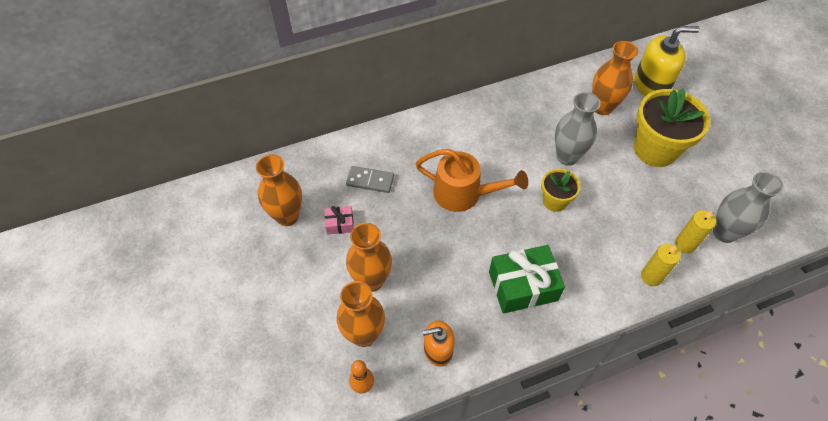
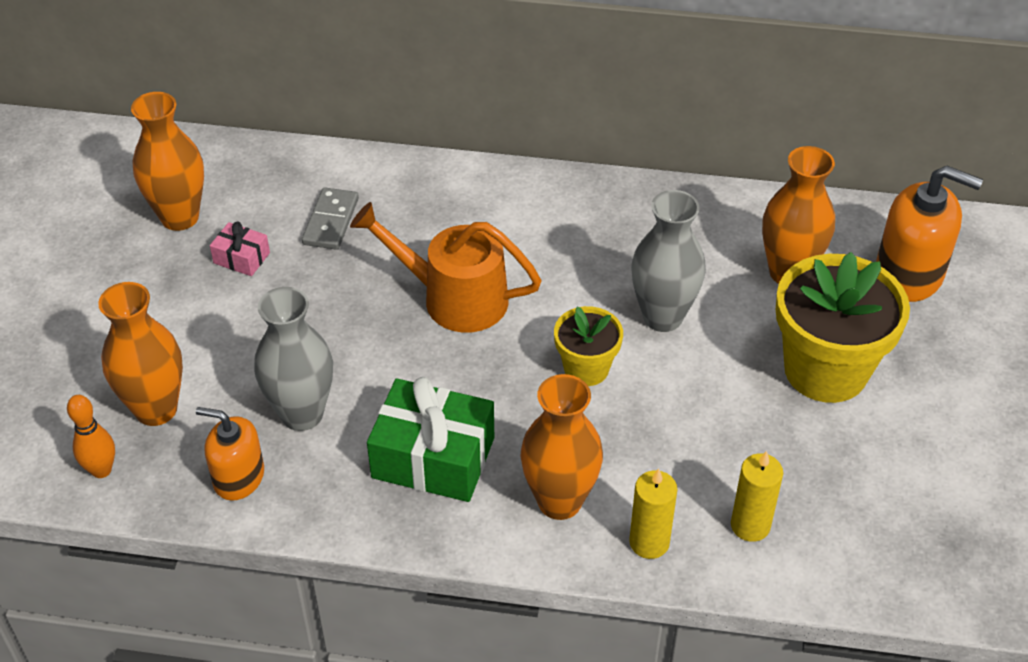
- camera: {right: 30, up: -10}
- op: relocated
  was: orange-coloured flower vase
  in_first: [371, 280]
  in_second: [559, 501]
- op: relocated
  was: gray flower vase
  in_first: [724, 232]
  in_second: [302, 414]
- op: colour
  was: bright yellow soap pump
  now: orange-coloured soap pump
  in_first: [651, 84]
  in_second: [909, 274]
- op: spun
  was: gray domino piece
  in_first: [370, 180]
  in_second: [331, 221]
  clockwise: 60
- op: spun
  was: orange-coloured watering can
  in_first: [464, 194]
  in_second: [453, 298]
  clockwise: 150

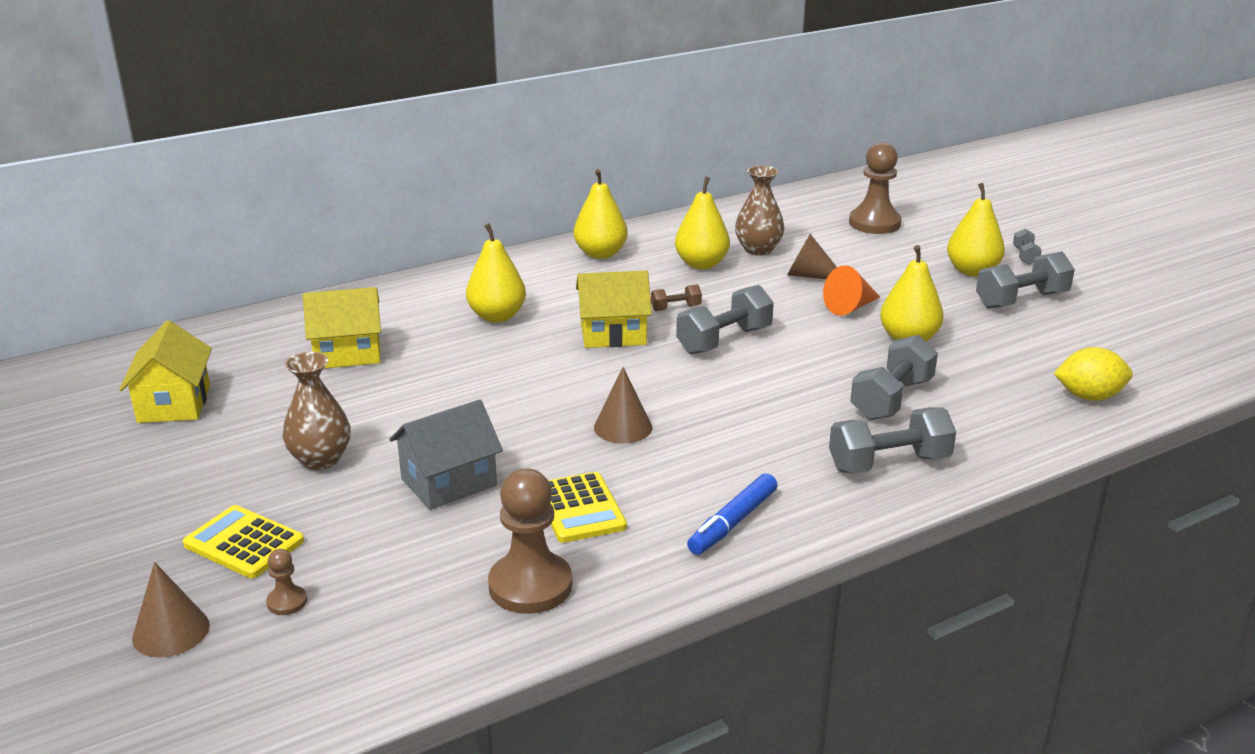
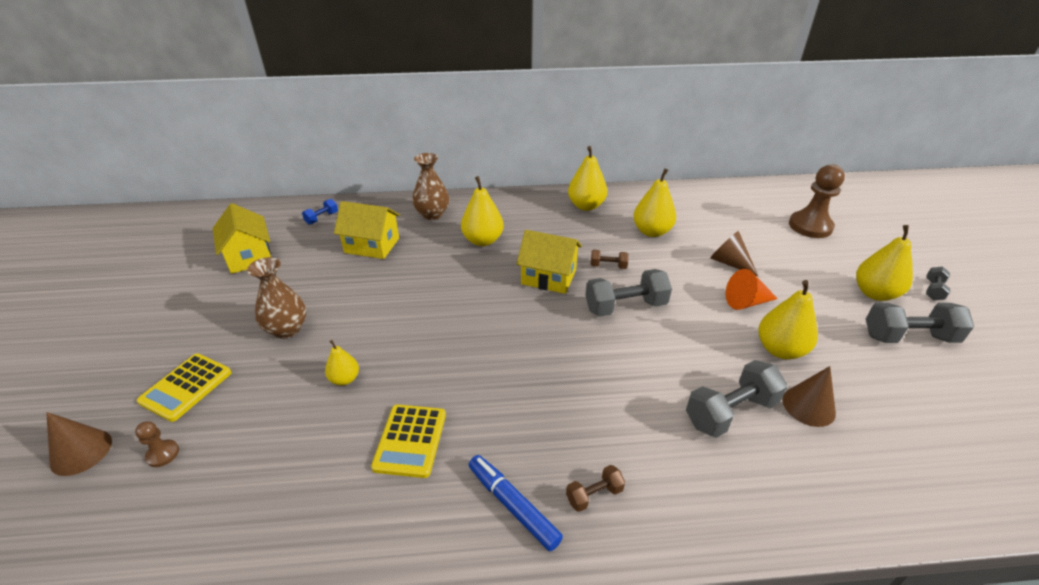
- camera: {right: 25, up: 10}
- op: missing
  was: russet chess pawn
  in_first: [530, 586]
- op: missing
  was: gray free weight
  in_first: [889, 463]
- op: missing
  was: bright yellow lemon
  in_first: [1089, 396]
- op: appeared
  now: cobalt free weight
  in_second: [322, 218]
- op: appeared
  now: russet free weight
  in_second: [594, 495]
- op: relocated
  was: russet solid cone
  in_first: [623, 427]
  in_second: [808, 406]
- op: relocated
  was: russet flower vase
  in_first: [758, 249]
  in_second: [432, 214]
- op: exchanged
  was: gray cottage
  now: bright yellow pear
  in_first: [449, 482]
  in_second: [345, 379]
- op: spun
  was: bright yellow cottage
  in_first: [174, 404]
  in_second: [249, 256]
  clockwise: -45
- op: spun
  was: bright yellow calculator
  in_first: [244, 543]
  in_second: [186, 387]
  clockwise: -120
- op: spun
  was: cobalt felt pen
  in_first: [732, 523]
  in_second: [513, 505]
  clockwise: 75

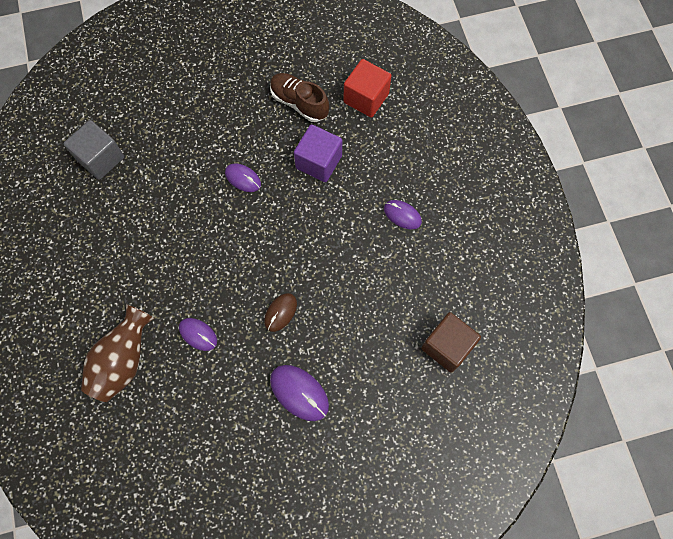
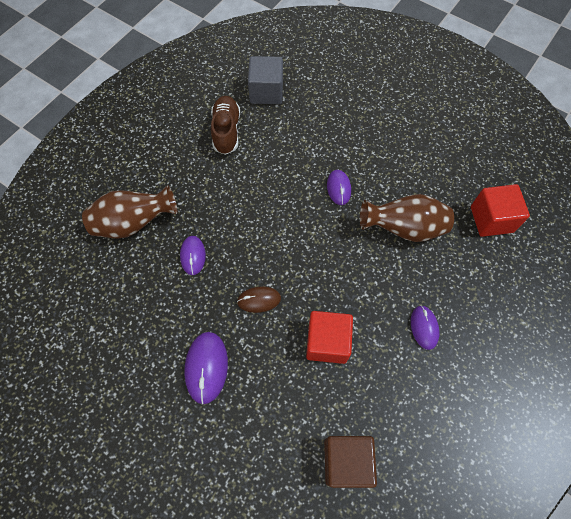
- camera: {right: 50, up: -5}
- op: appeared
  now: red cube
  in_second: [327, 342]
- op: relocated
  was: russet sneaker
  in_first: [299, 103]
  in_second: [226, 131]
- op: exchanged
  was: royal purple cube
  now: russet flower vase
  in_first: [319, 162]
  in_second: [404, 228]

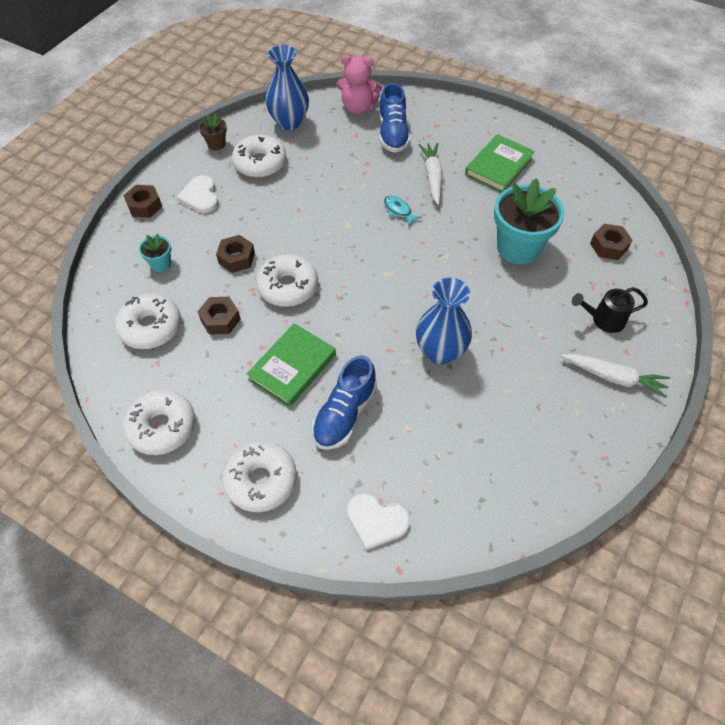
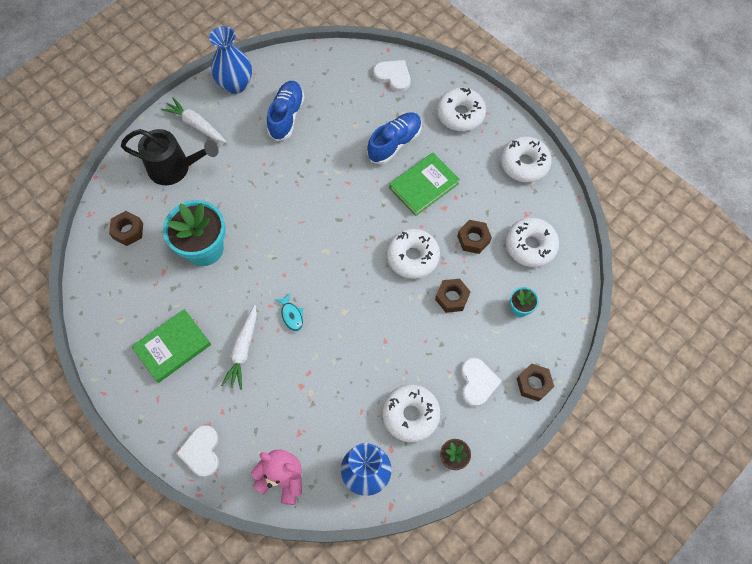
- camera: {right: -165, up: 10}
- op: appeared
  now: white heart
  in_second: [201, 451]
- op: relocated
  was: cobalt sneaker
  in_first: [393, 133]
  in_second: [286, 116]
- op: relocated
  was: cobalt flower vase
  in_first: [440, 352]
  in_second: [235, 84]
- op: size
  was: black watering can
  in_first: [603, 320]
  in_second: [175, 168]
  ratio: 1.6

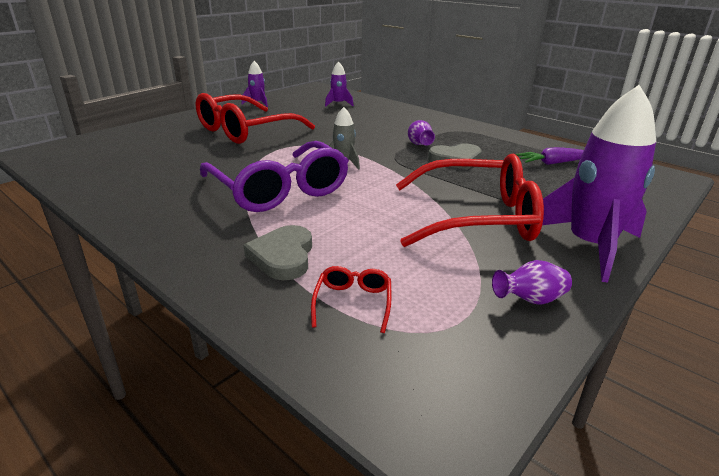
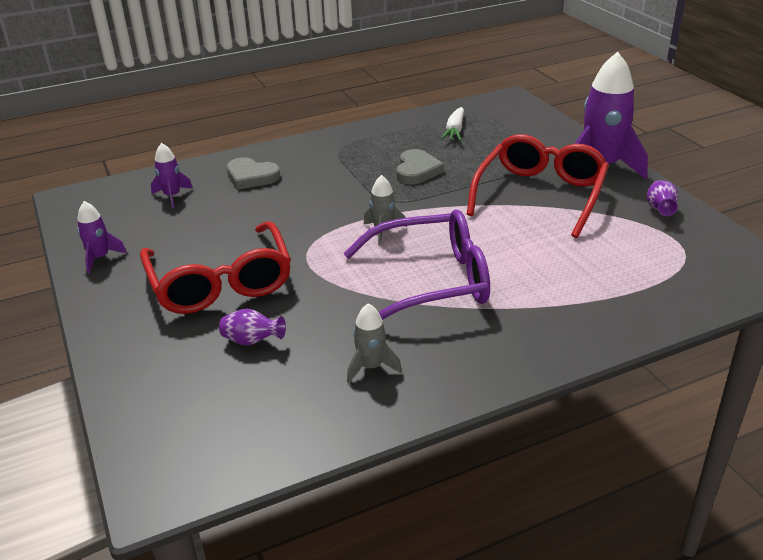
- camera: {right: -65, up: 5}
- op: missing
  was: red glasses
  in_first: [353, 303]
- op: appeared
  now: gray toy rocket
  in_second: [371, 367]
- op: relocated
  was: gray heart
  in_first: [283, 256]
  in_second: [251, 177]
- op: relocated
  was: royal purple flower vase
  in_first: [419, 145]
  in_second: [252, 341]
- op: colour
  was: royal purple carrot
  now: white carrot
  in_first: [552, 163]
  in_second: [454, 131]

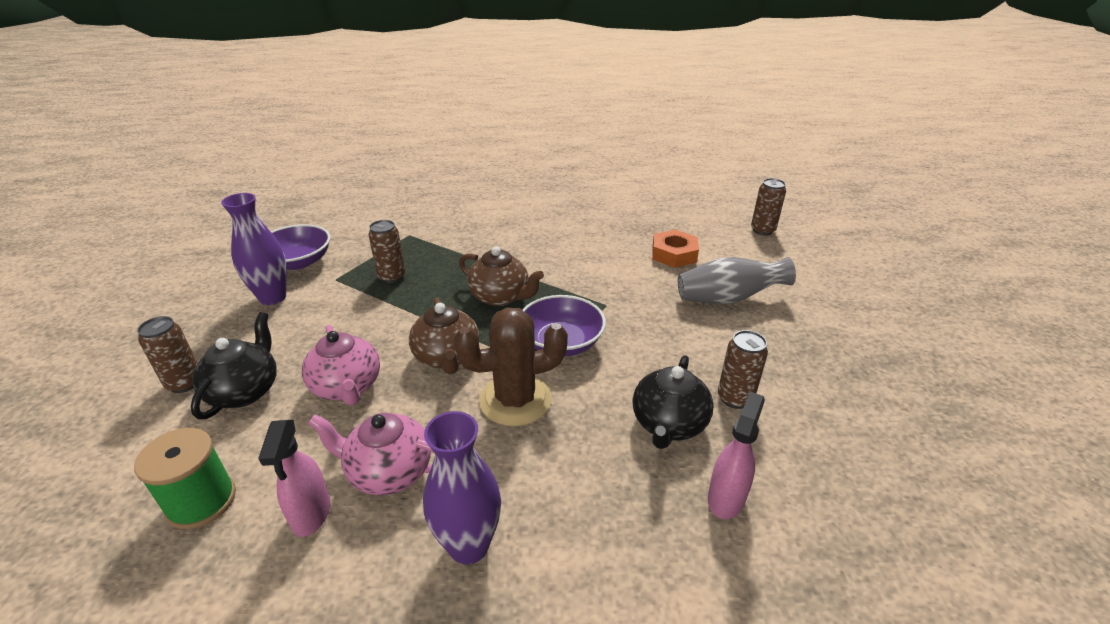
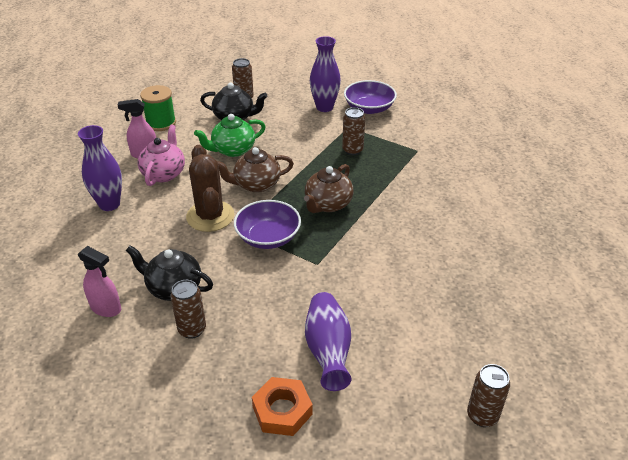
- camera: {right: 90, up: 5}
- op: relocated
  was: orange-coloured hex nut
  in_first: [674, 254]
  in_second: [282, 410]
- op: colour
  was: rose-pink china teapot
  now: leaf-green china teapot
  in_first: [347, 387]
  in_second: [232, 150]
- op: colour
  was: gray flower vase
  now: royal purple flower vase
  in_first: [728, 298]
  in_second: [328, 351]

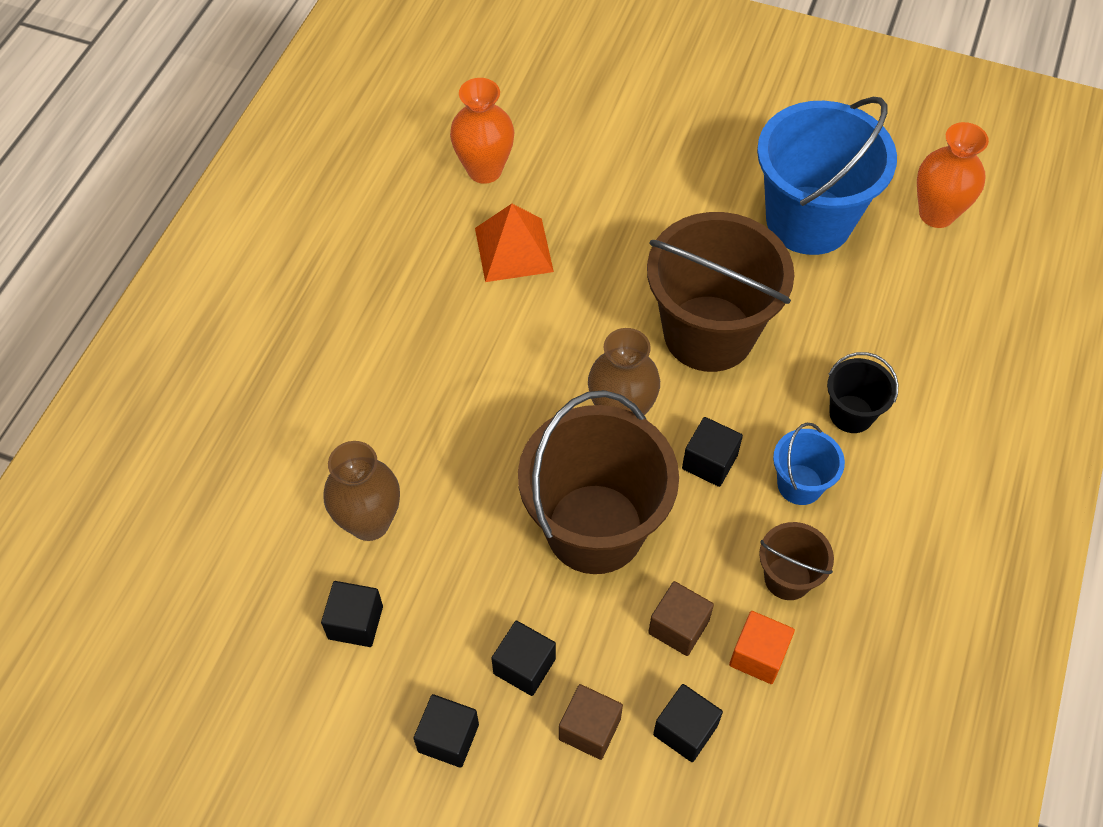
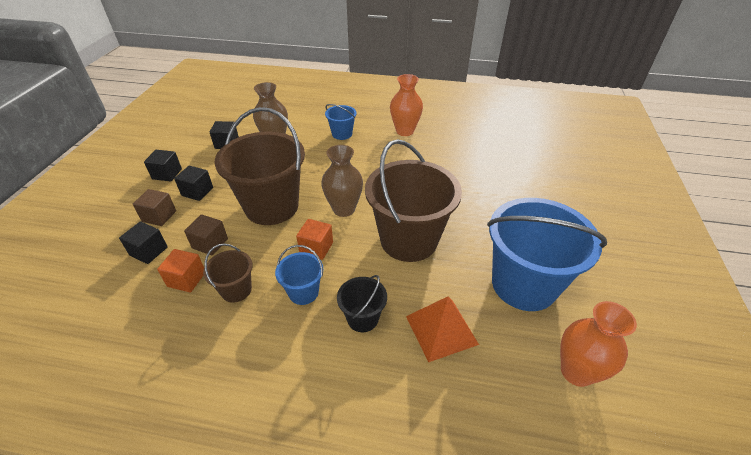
- camera: {right: 80, up: -15}
- op: appeared
  now: cobalt pail
  in_second: [342, 134]
- op: relocated
  was: orange-coloured flower vase
  in_first: [484, 170]
  in_second: [405, 131]
- op: relocated
  was: orange-coloured pyramid
  in_first: [513, 249]
  in_second: [441, 330]
- op: colour
  was: black cube
  now: orange-coloured cube
  in_first: [709, 462]
  in_second: [316, 248]

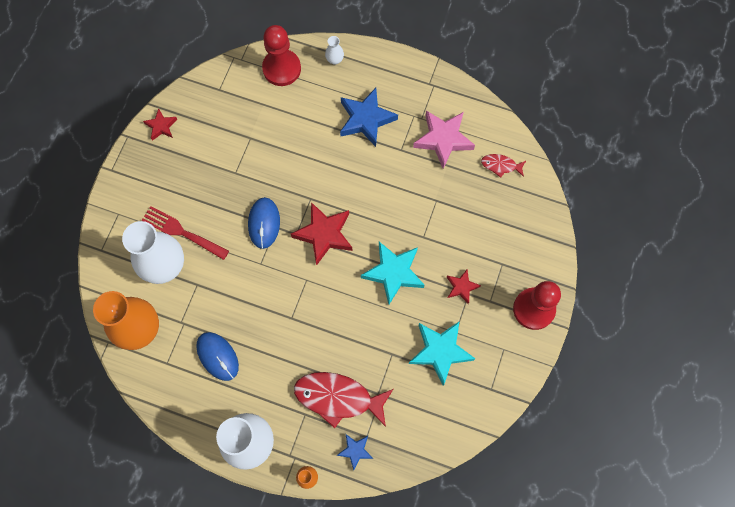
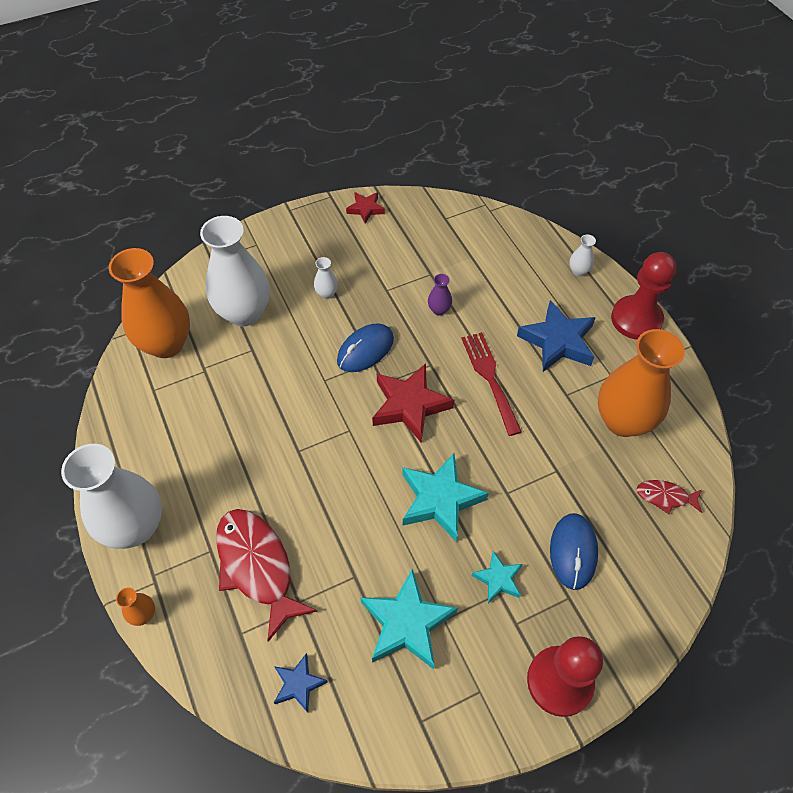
- camera: {right: 45, up: -15}
- op: appeared
  now: white flower vase
  in_second: [327, 293]
- op: appeared
  now: royal purple flower vase
  in_second: [439, 310]
- op: relocated
  was: red fork
  in_first: [182, 232]
  in_second: [489, 378]
- op: relocated
  was: cobalt PC mouse
  in_first: [217, 356]
  in_second: [573, 552]
- op: relocated
  was: red chess pawn
  in_first: [281, 68]
  in_second: [636, 319]
- op: relocated
  was: cobalt star shape
  in_first: [355, 450]
  in_second: [298, 684]
- op: exchanged
  was: rose-pink star shape
  now: orange-coloured flower vase
  in_first: [443, 139]
  in_second: [622, 421]
- op: colour
  was: red star shape
  now: teal star shape
  in_first: [461, 287]
  in_second: [498, 579]
- op: spun
  was: red fish figure
  in_first: [501, 165]
  in_second: [665, 497]
  clockwise: -45

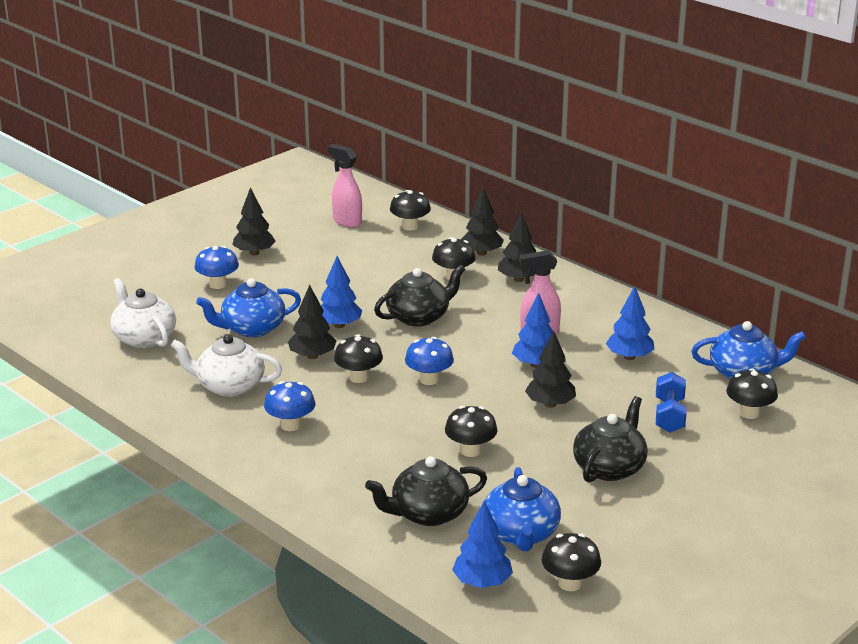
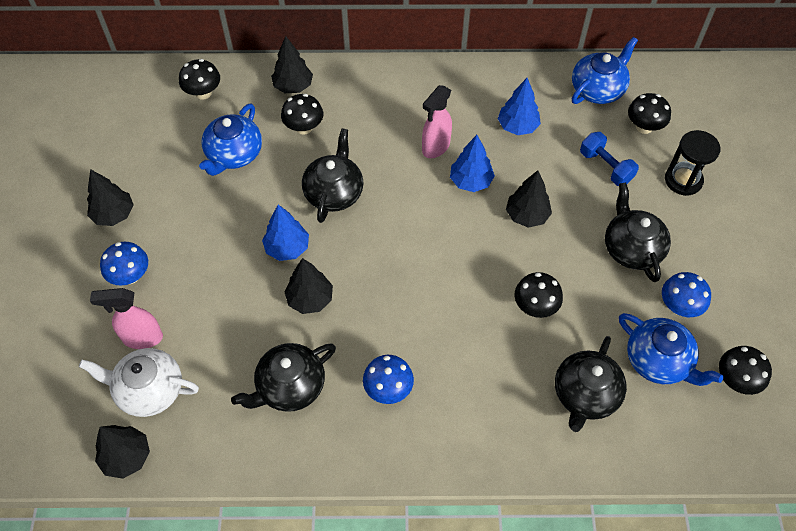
- camera: {right: -45, up: 30}
- op: missing
  was: black toadstool
  in_first: [358, 377]
- op: missing
  was: cobalt fir tree
  in_first: [482, 582]
- op: appeared
  now: black sandglass
  in_second: [683, 180]
- op: relocated
  was: cobalt china teapot
  in_first: [252, 328]
  in_second: [234, 154]
- op: relocated
  was: rose-pink spray cleaner
  in_first: [347, 222]
  in_second: [142, 338]
- op: relocated
  was: cobalt toadstool
  in_first: [429, 379]
  in_second: [679, 306]
- op: relocated
  was: black fir tree
  in_first: [518, 279]
  in_second: [126, 457]
- op: colour
  was: white china teapot
  now: black china teapot
  in_first: [229, 386]
  in_second: [290, 386]

